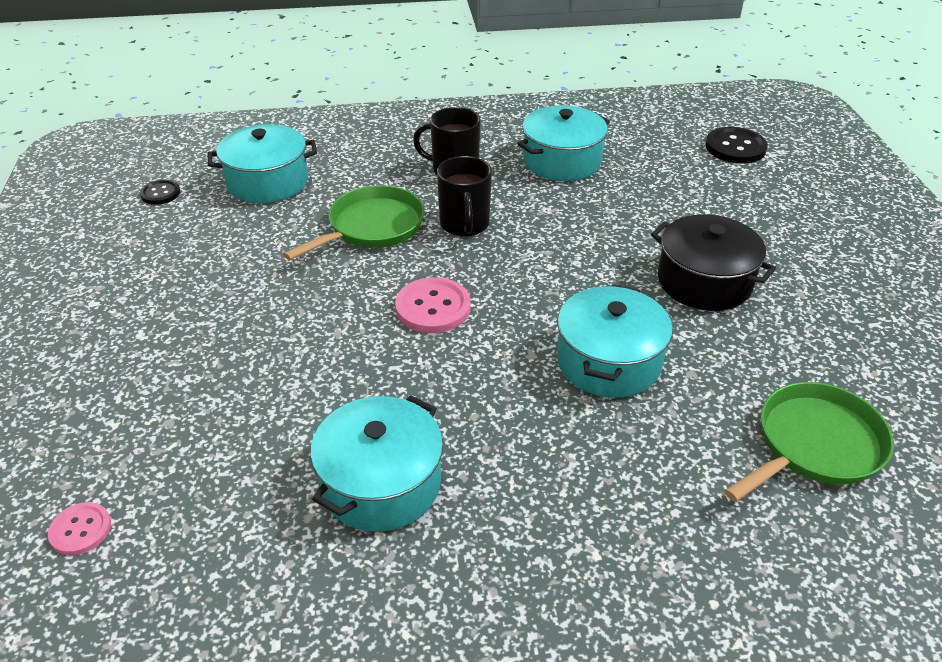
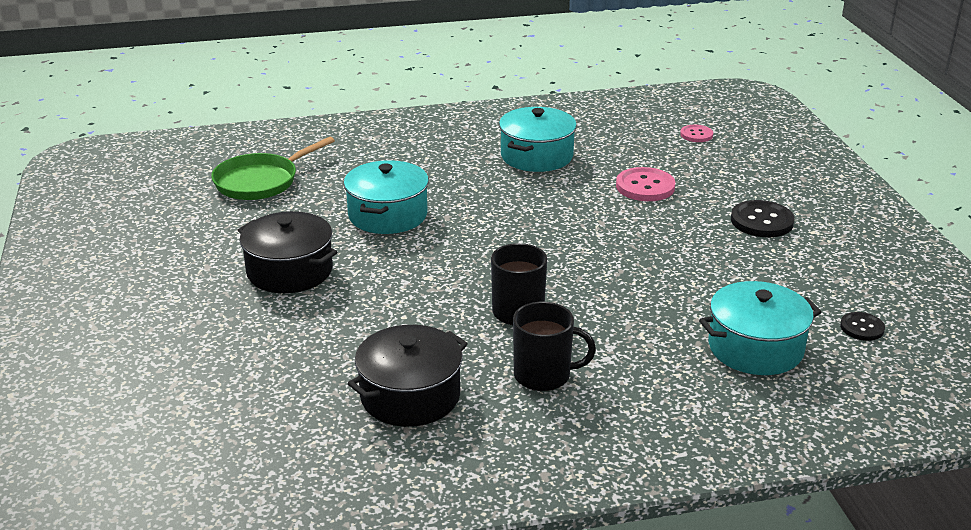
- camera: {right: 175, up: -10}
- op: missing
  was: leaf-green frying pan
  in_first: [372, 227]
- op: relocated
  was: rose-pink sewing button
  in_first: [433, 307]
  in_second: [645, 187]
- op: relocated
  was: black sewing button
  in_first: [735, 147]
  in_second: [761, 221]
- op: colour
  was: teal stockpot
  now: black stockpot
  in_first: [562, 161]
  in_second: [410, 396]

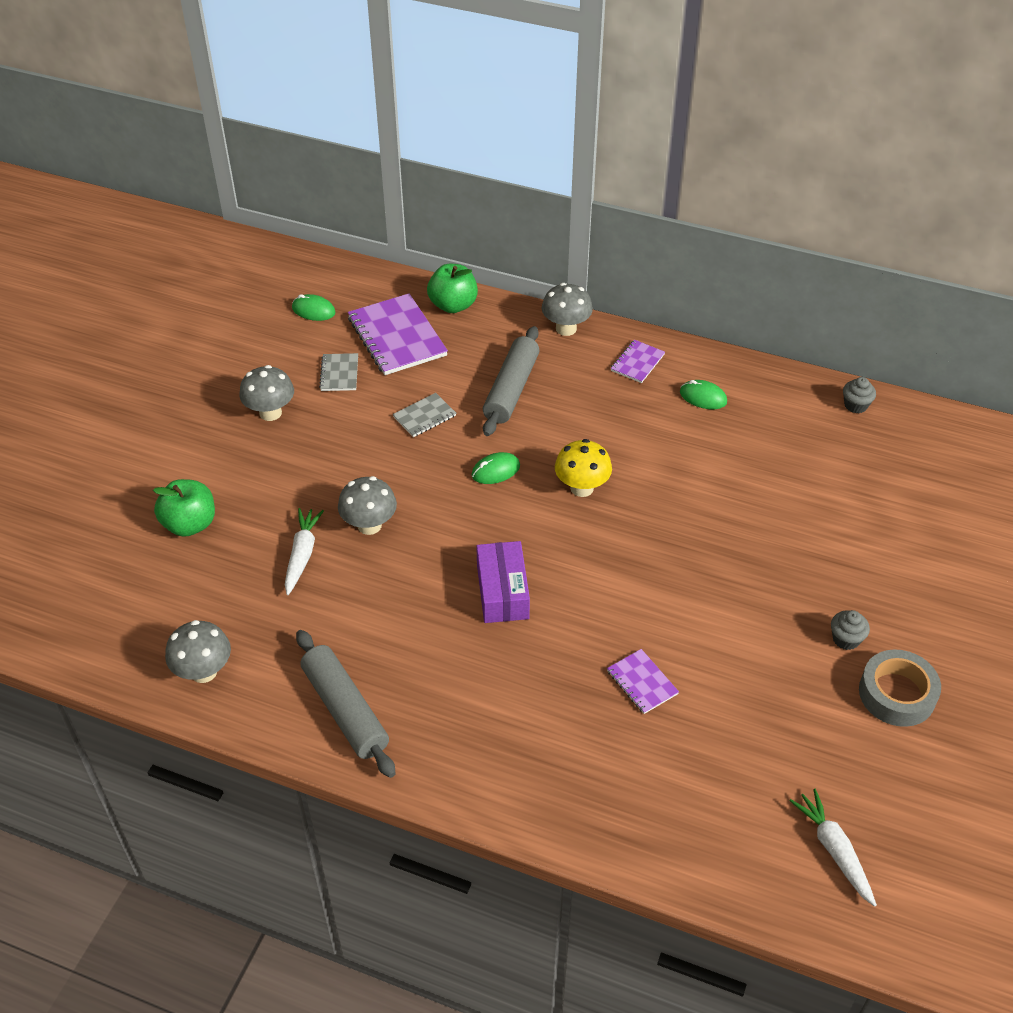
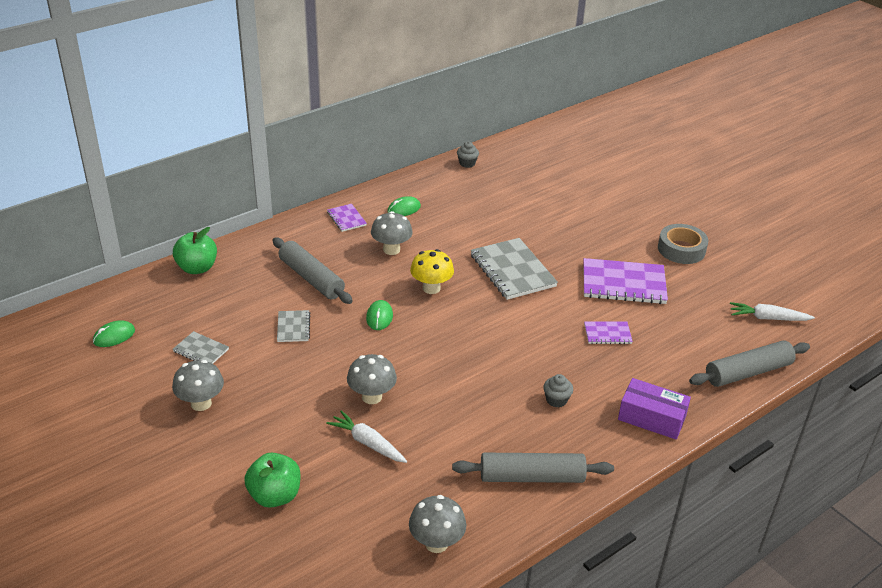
- camera: {right: -60, up: -10}
- op: appeared
  now: gray notepad
  in_second: [512, 271]
- op: appeared
  now: gray pastry roller
  in_second: [748, 372]
- op: relocated
  was: royal purple notepad
  in_first: [397, 337]
  in_second: [623, 284]
- op: relocated
  was: royal purple parcel
  in_first: [502, 592]
  in_second: [651, 418]
- op: relocated
  was: gray toadstool
  in_first: [566, 328]
  in_second: [391, 249]
- op: relocated
  was: gray fairy cake
  in_first: [846, 639]
  in_second: [556, 400]

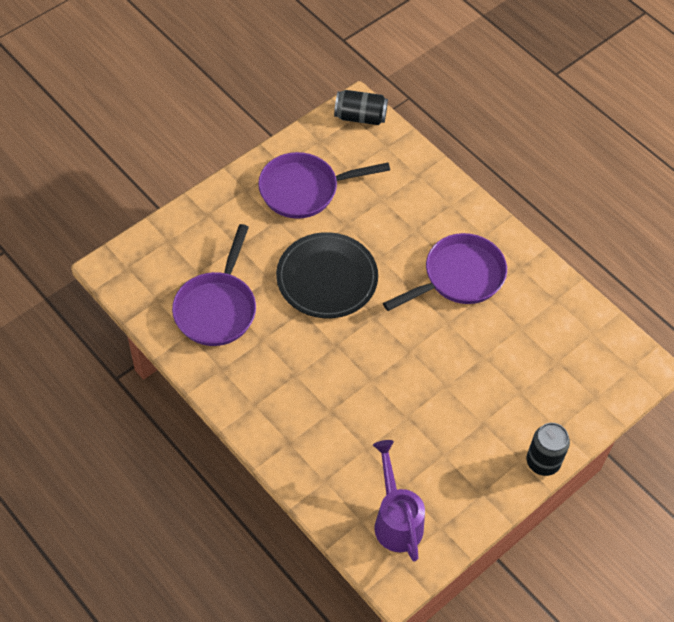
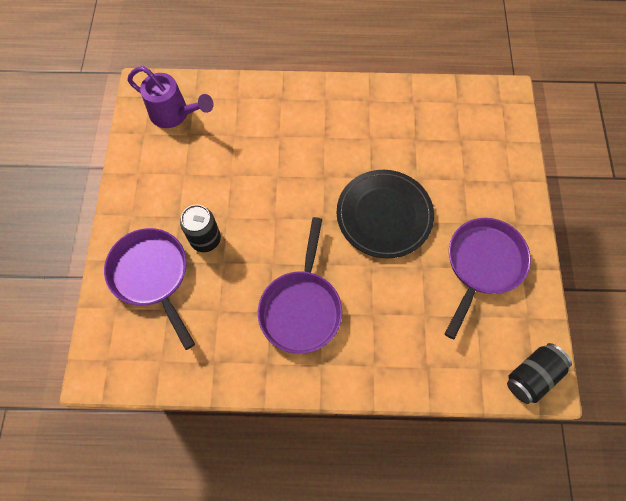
- camera: {right: 135, up: 10}
- op: relocated
  was: royal purple frying pan
  in_first: [217, 308]
  in_second: [152, 276]
- op: relocated
  was: black can
  in_first: [543, 462]
  in_second: [205, 239]

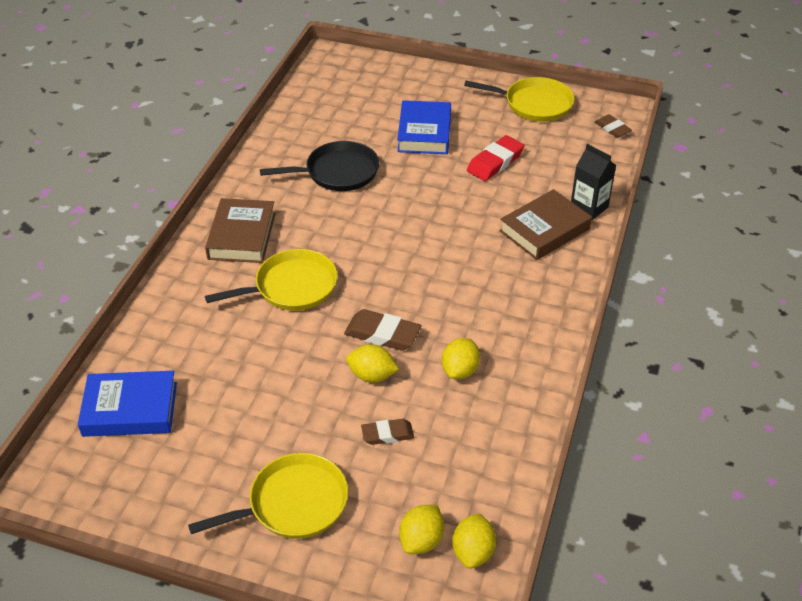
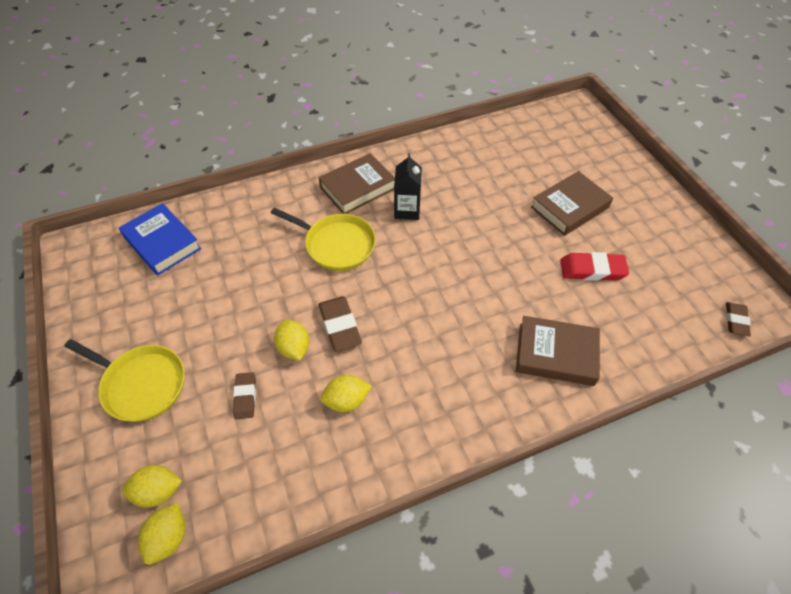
- camera: {right: 50, up: 10}
- op: missing
  was: black frying pan
  in_first: [338, 172]
- op: missing
  was: bright yellow frying pan
  in_first: [534, 104]
- op: relocated
  was: black carton
  in_first: [589, 207]
  in_second: [407, 210]
- op: colour
  was: cobalt hardback
  now: russet hardback
  in_first: [424, 133]
  in_second: [569, 207]
- op: spun
  was: russet eraser
  in_first: [387, 434]
  in_second: [245, 397]
  clockwise: 45
- op: spun
  was: bright yellow lemon
  in_first: [473, 552]
  in_second: [169, 537]
  clockwise: -45

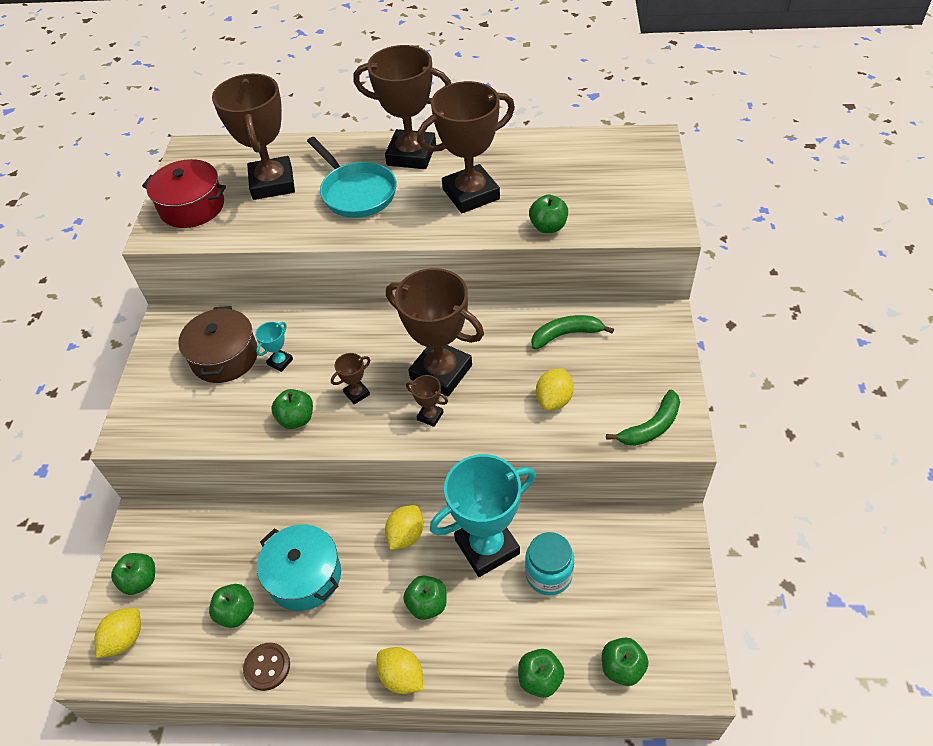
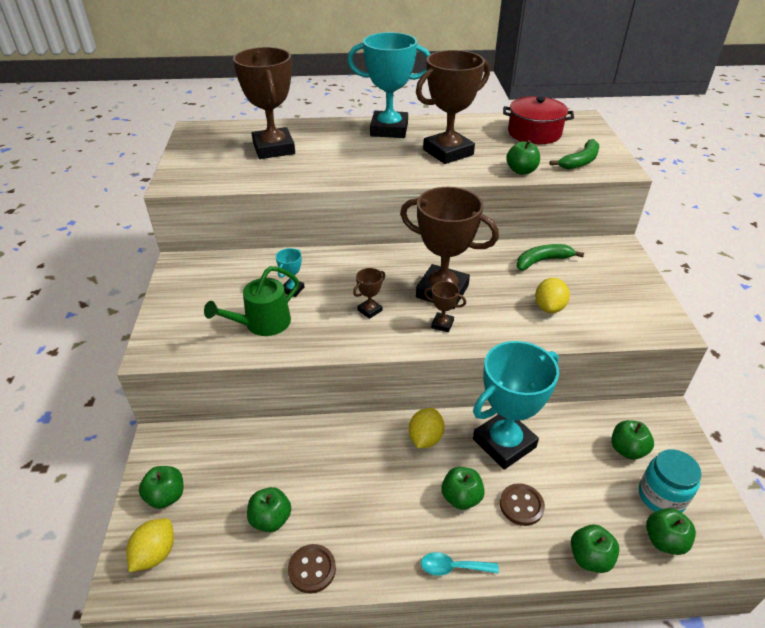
- camera: {right: -10, up: -10}
- op: missing
  was: russet stockpot
  in_first: [224, 357]
- op: missing
  was: teal stockpot
  in_first: [304, 576]
- op: missing
  was: teal frying pan
  in_first: [356, 193]
- op: appeared
  now: leaf-green watering can
  in_second: [262, 323]
- op: appeared
  now: russet sewing button
  in_second: [521, 505]
- op: relocated
  was: red stockpot
  in_first: [192, 207]
  in_second: [534, 133]
- op: relocated
  was: leaf-green toy apple
  in_first: [296, 419]
  in_second: [627, 450]
- op: relocated
  was: teal jar
  in_first: [548, 574]
  in_second: [661, 496]
- op: relocated
  was: leaf-green banana fruit
  in_first: [651, 427]
  in_second: [580, 161]
- op: exchanged
  was: bright yellow lemon
  now: teal spoon
  in_first: [402, 677]
  in_second: [453, 567]
- op: colour
  was: russet prize cup
  now: teal prize cup
  in_first: [411, 155]
  in_second: [389, 130]

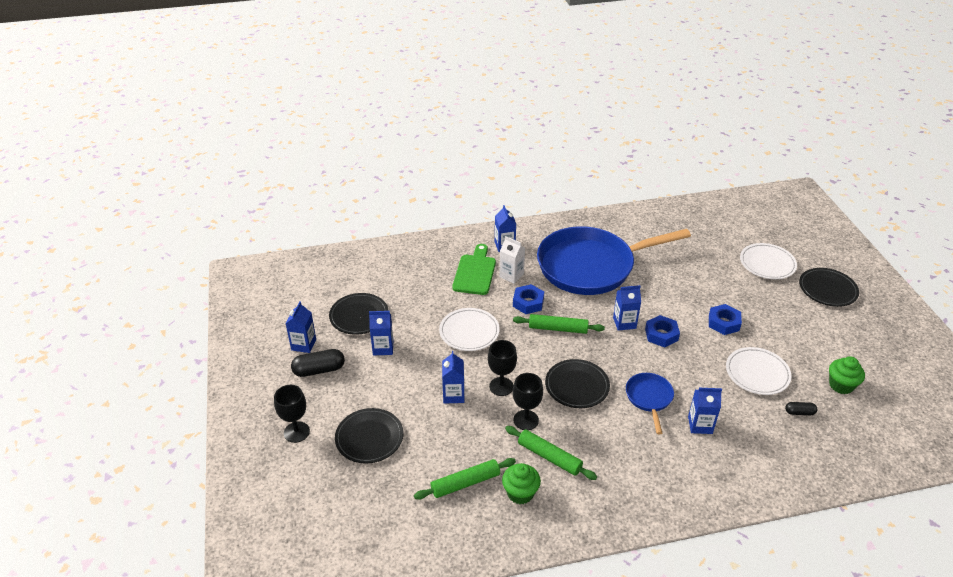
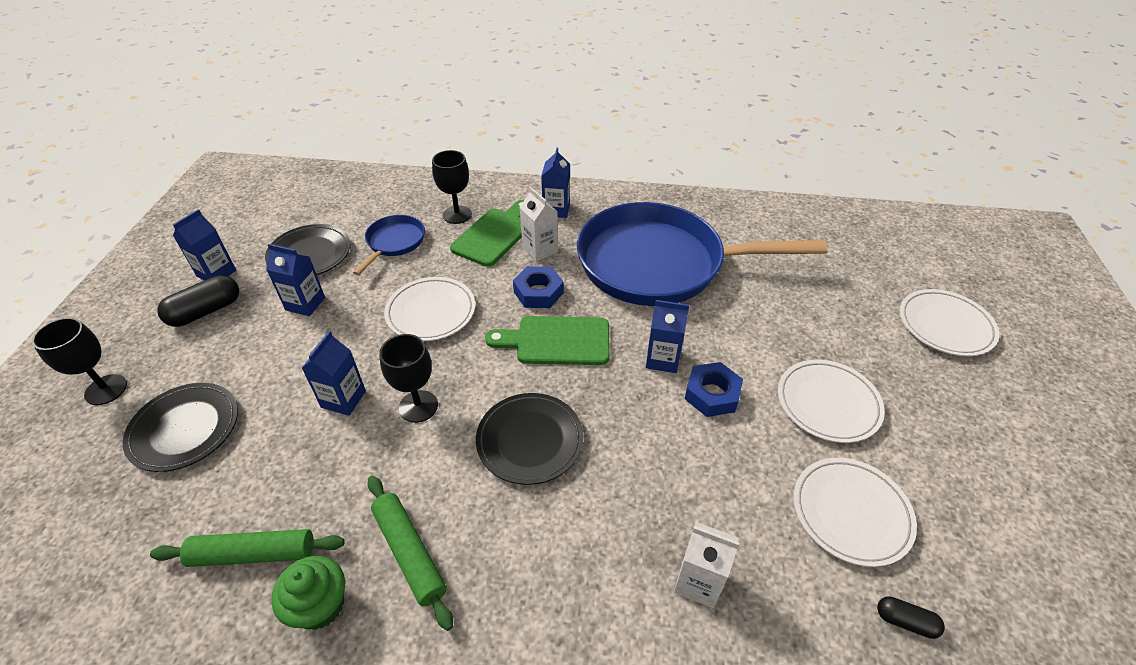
- camera: {right: 20, up: 5}
- op: missing
  was: black plate
  in_first: [827, 289]
- op: missing
  was: leaf-green fairy cake
  in_first: [841, 385]
- op: relocated
  was: black goblet
  in_first: [526, 420]
  in_second: [457, 215]
- op: relocated
  was: cobalt frying pan
  in_first: [649, 398]
  in_second: [394, 243]
- op: exchanged
  was: leaf-green pastry roller
  now: leaf-green cutting board
  in_first: [558, 328]
  in_second: [557, 341]
- op: exchanged
  was: cobalt hex nut
  now: white plate
  in_first: [723, 323]
  in_second: [828, 403]
- op: colour
  was: cobalt carton
  now: white carton
  in_first: [700, 425]
  in_second: [698, 581]
- op: spun
  was: black pill
  in_first: [319, 370]
  in_second: [206, 311]
  clockwise: -45

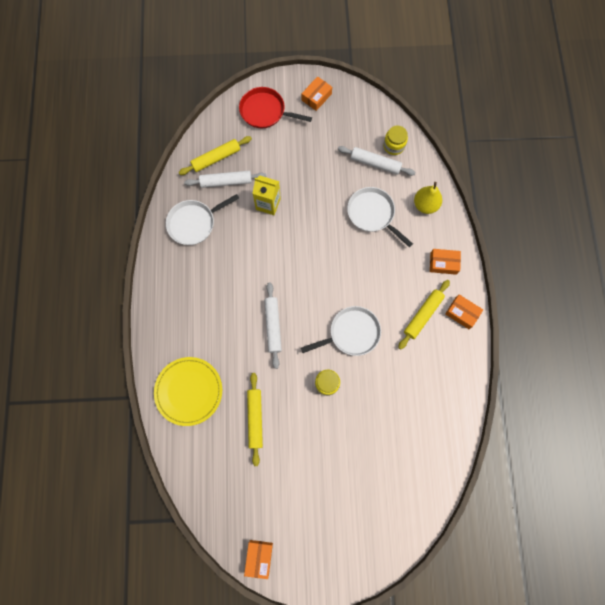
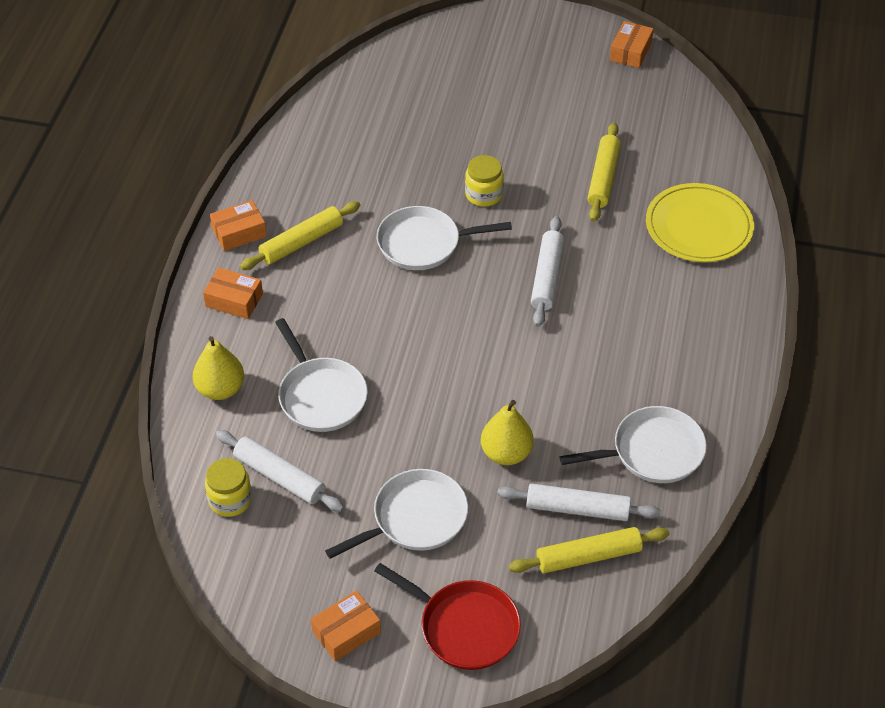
- camera: {right: -165, up: -25}
- op: appeared
  now: white frying pan
  in_second: [415, 518]
- op: exchanged
  was: bright yellow carton
  now: bright yellow pear
  in_first: [268, 204]
  in_second: [506, 453]
- op: spun
  was: orange-coloured parcel
  in_first: [462, 313]
  in_second: [239, 232]
  clockwise: -75

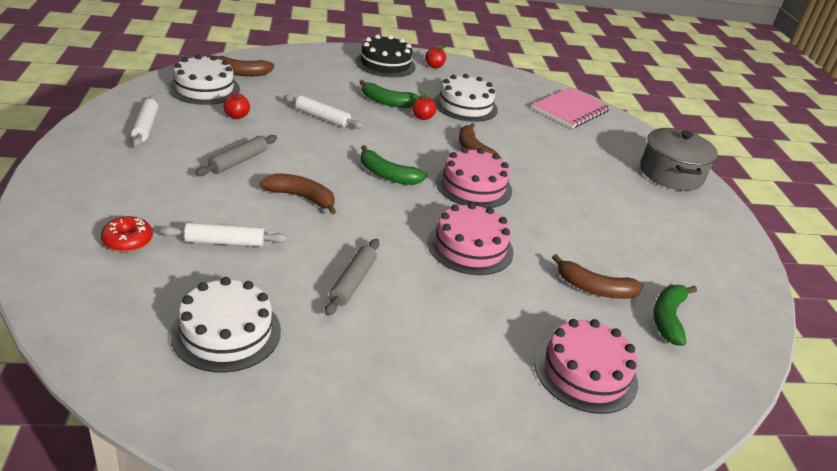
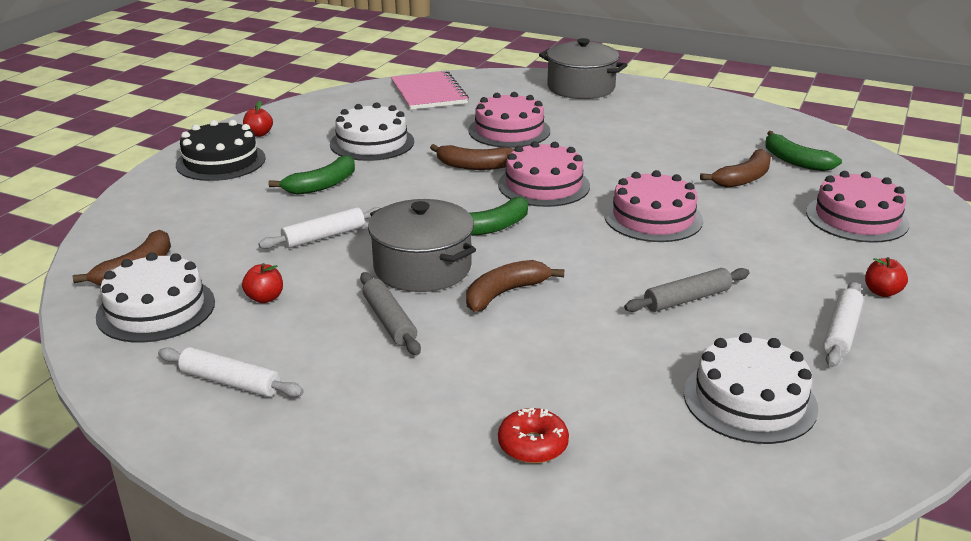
- camera: {right: -55, up: -5}
- op: appeared
  now: gray stockpot
  in_second: [422, 268]
- op: appeared
  now: rose-pink cake
  in_second: [509, 131]
- op: relocated
  was: white pastry roller
  in_first: [225, 242]
  in_second: [841, 332]
- op: relocated
  was: red toy apple
  in_first: [422, 117]
  in_second: [882, 292]
- op: spun
  was: gray pastry roller
  in_first: [353, 282]
  in_second: [687, 299]
  clockwise: -75

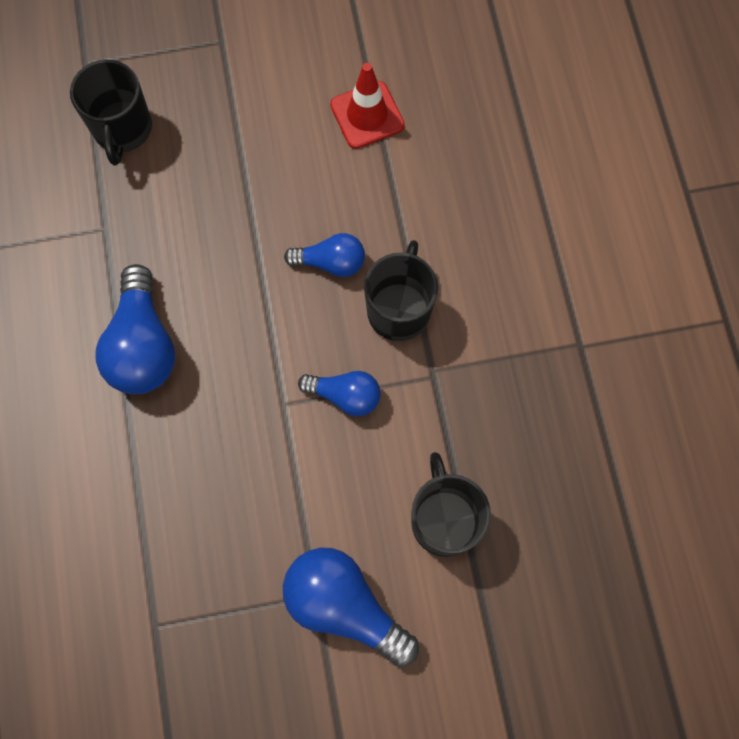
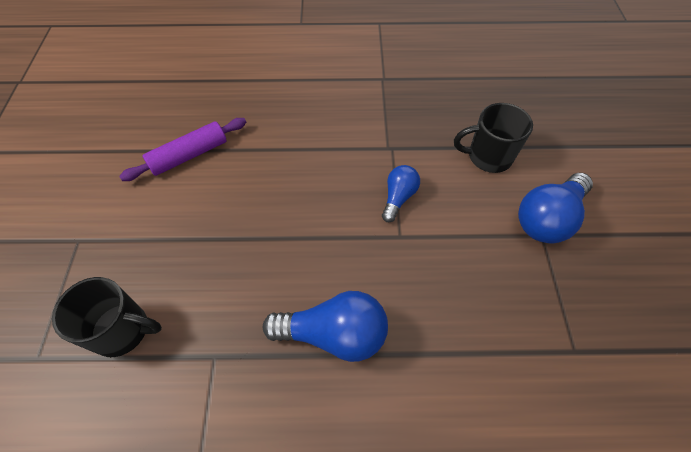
- camera: {right: -80, up: -15}
- op: missing
  was: cobalt lightbulb
  in_first: [331, 262]
- op: missing
  was: black tea mug
  in_first: [399, 309]
- op: exchanged
  was: red road cone
  now: royal purple pastry roller
  in_first: [367, 115]
  in_second: [189, 155]

